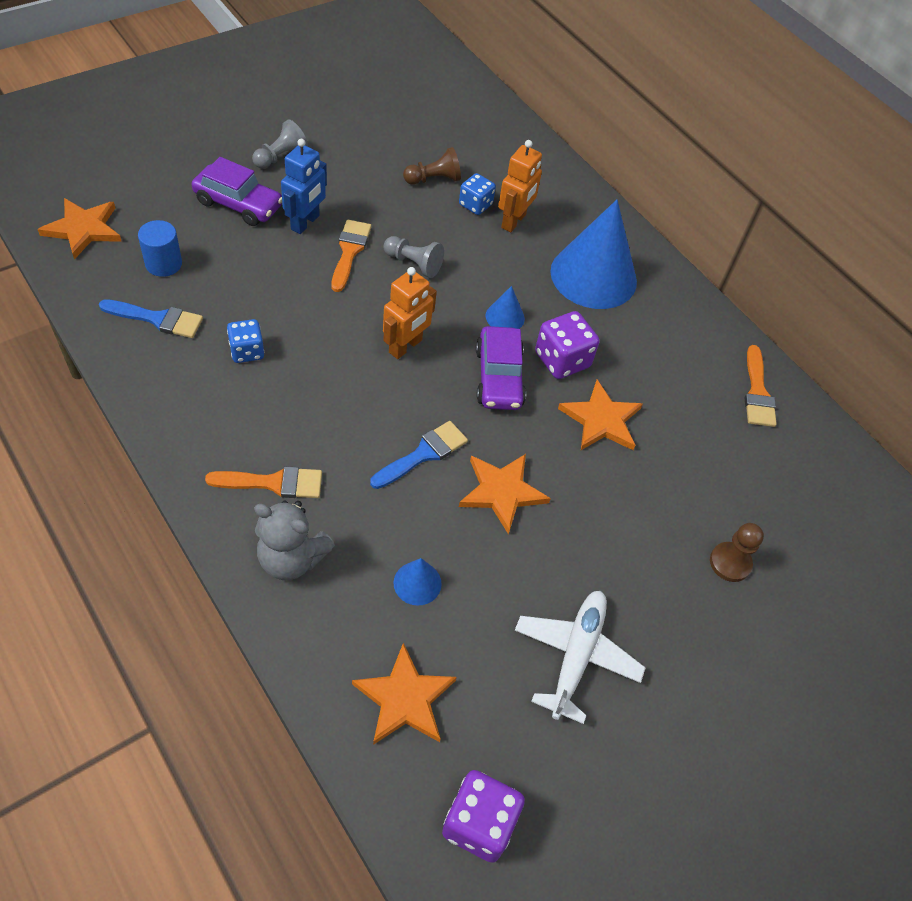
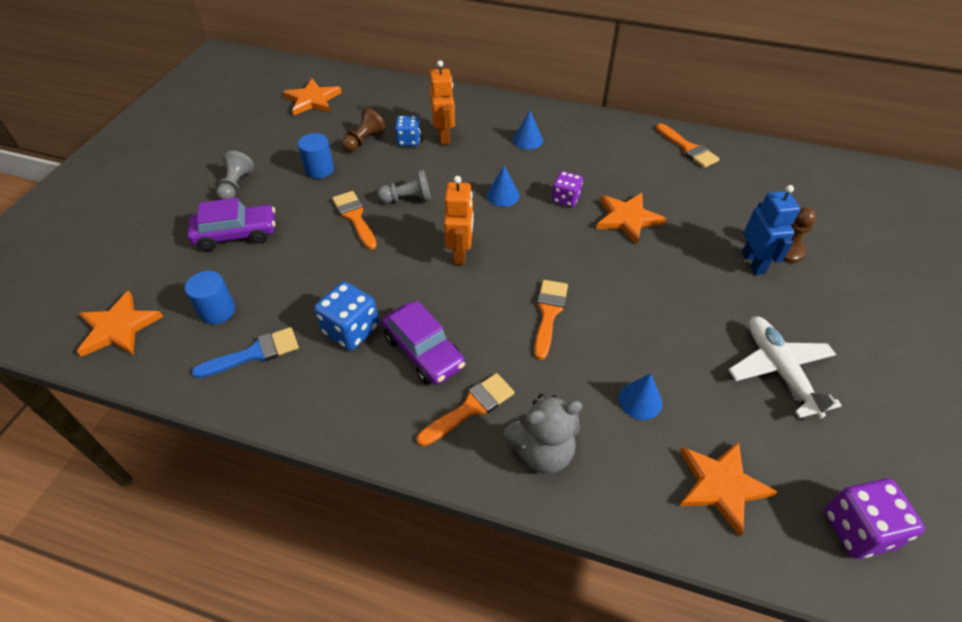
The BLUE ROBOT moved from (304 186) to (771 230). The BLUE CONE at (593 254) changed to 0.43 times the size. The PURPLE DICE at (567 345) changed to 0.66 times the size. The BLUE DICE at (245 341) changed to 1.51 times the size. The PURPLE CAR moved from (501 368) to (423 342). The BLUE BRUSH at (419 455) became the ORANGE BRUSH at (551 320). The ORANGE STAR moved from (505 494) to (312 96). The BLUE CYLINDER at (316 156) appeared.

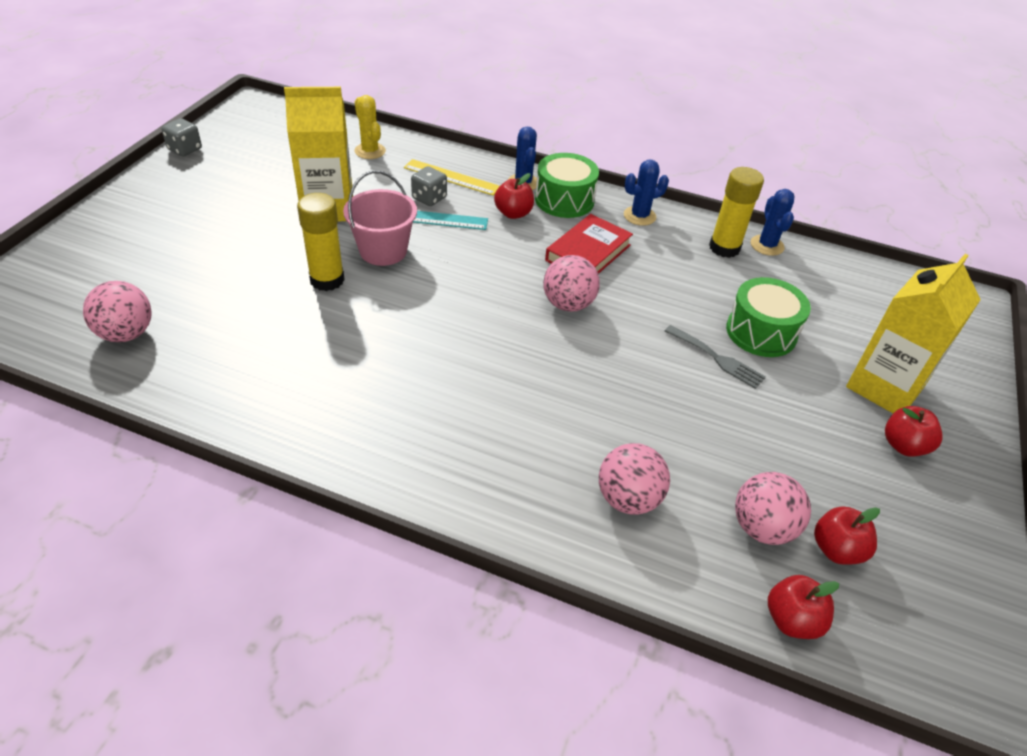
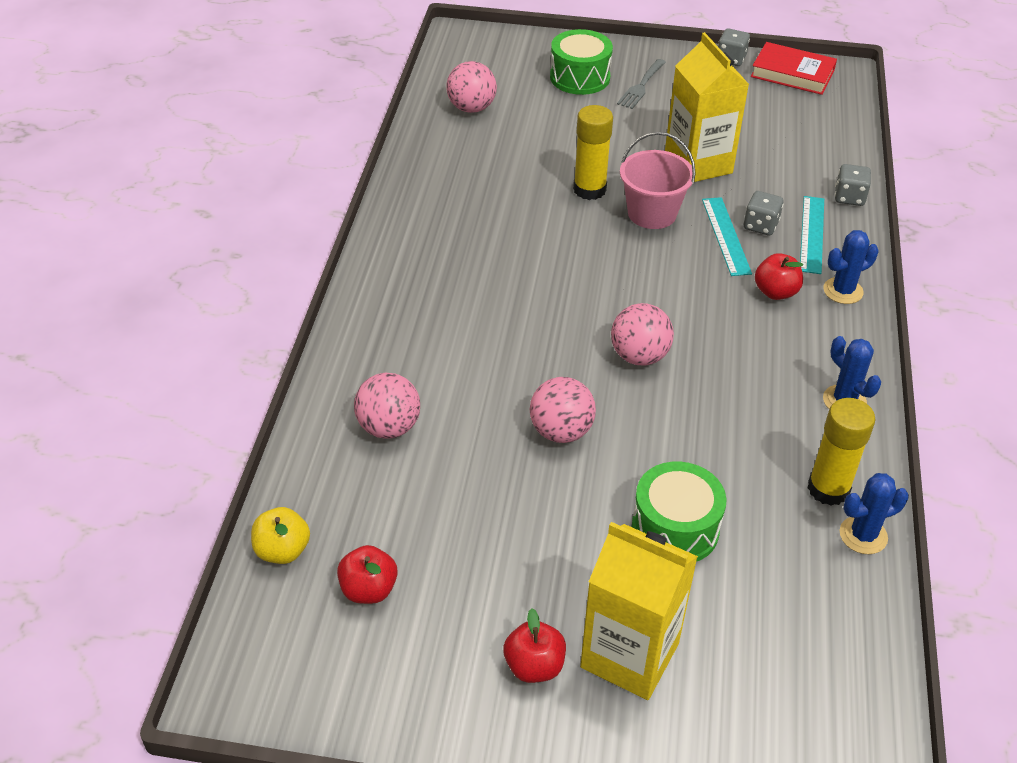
The YELLOW CACTUS at (370 127) disappeared. The GREEN DRUM moved from (567 185) to (581 62). The YELLOW RULER at (452 177) became the TURQUOISE RULER at (812 235). The RED BOOK moved from (589 244) to (794 68). The GREY FORK moved from (715 357) to (641 84). The PINK BALL moved from (773 508) to (563 410). The RED APPLE at (803 607) became the YELLOW APPLE at (280 535). The GREY DICE at (853 185) appeared.

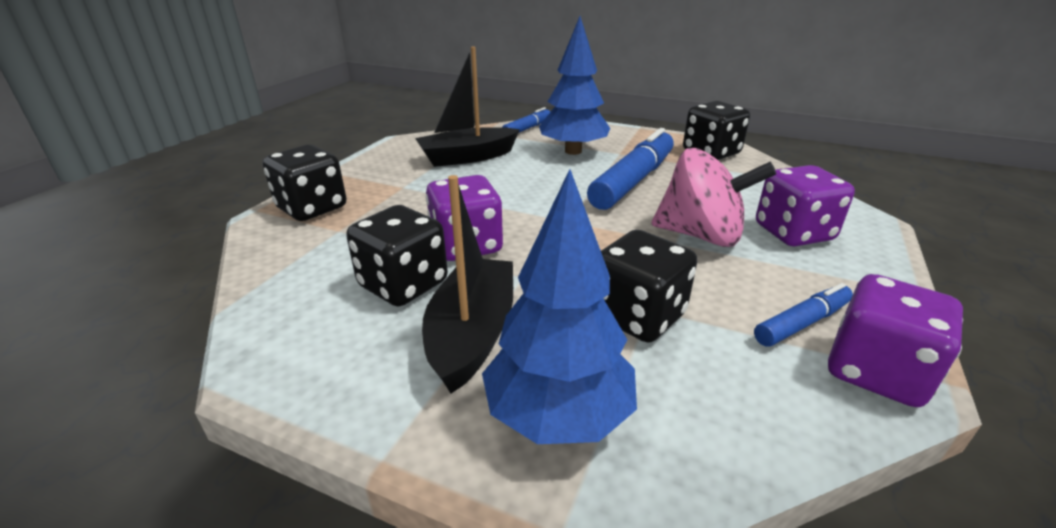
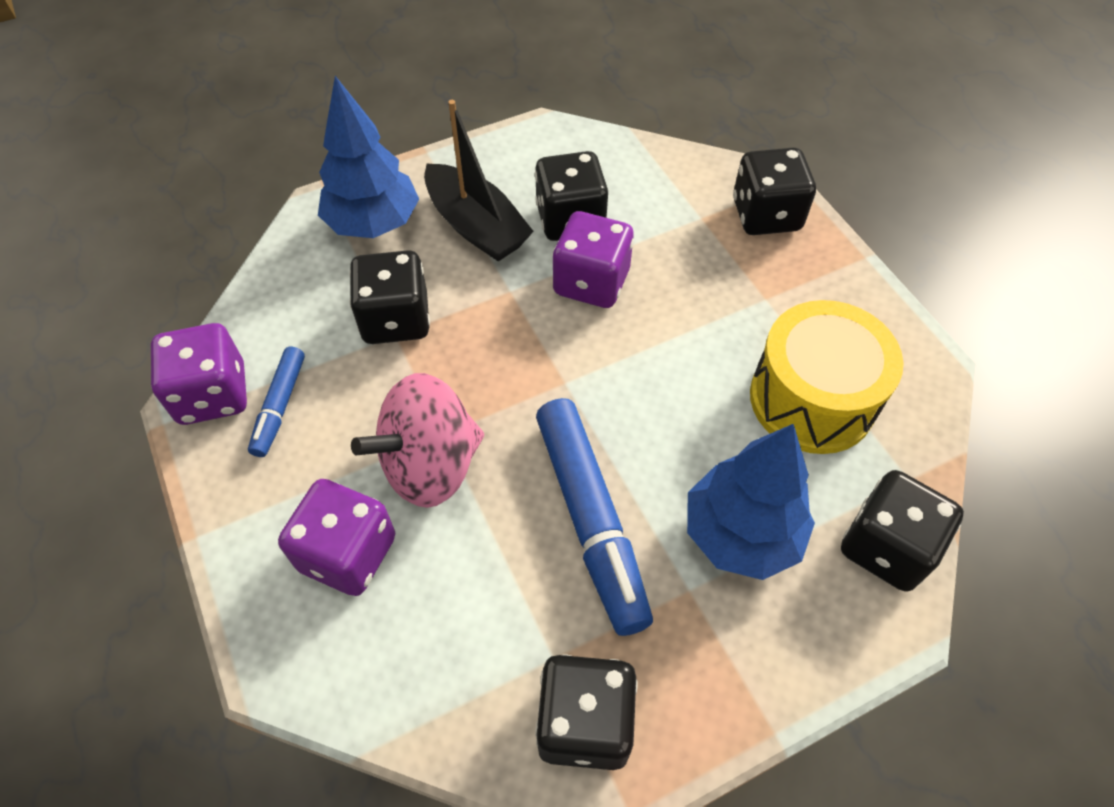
The BLACK BOAT at (467 107) was replaced by the YELLOW DRUM at (827 377). The BLUE MARKER at (526 119) was replaced by the BLACK DICE at (902 531).

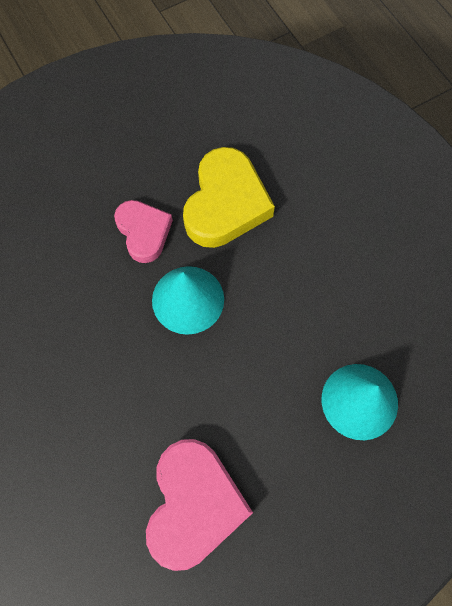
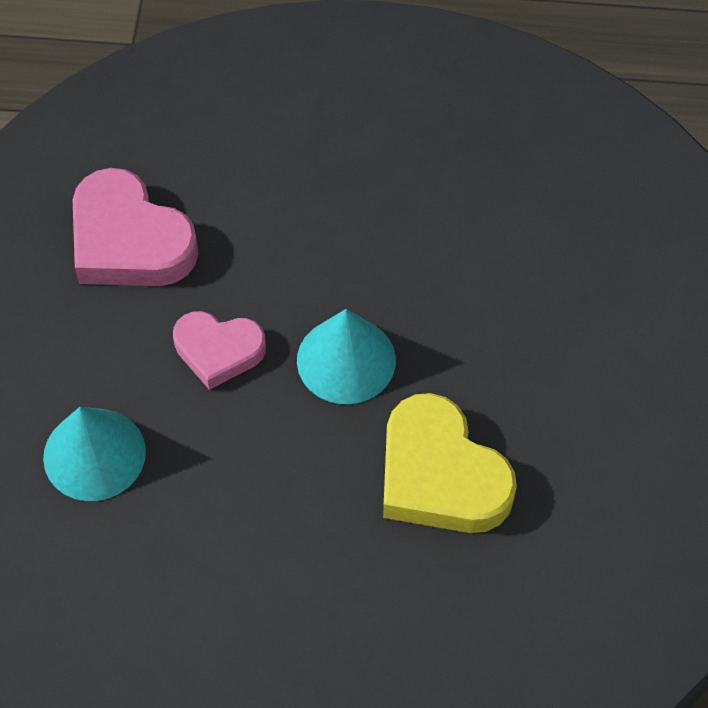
The PINK HEART moved from (143 231) to (219 350).

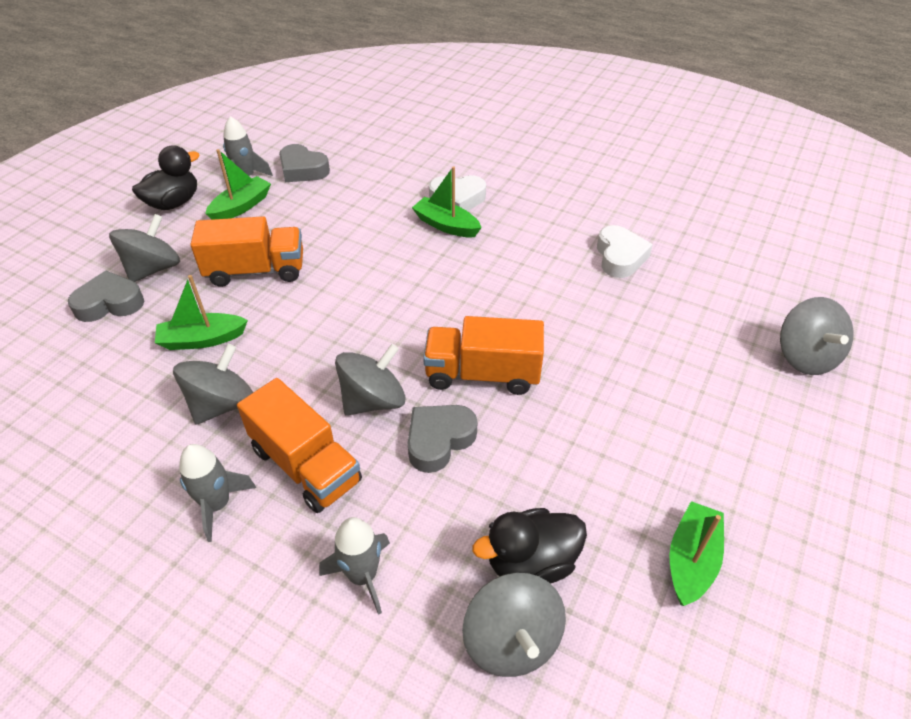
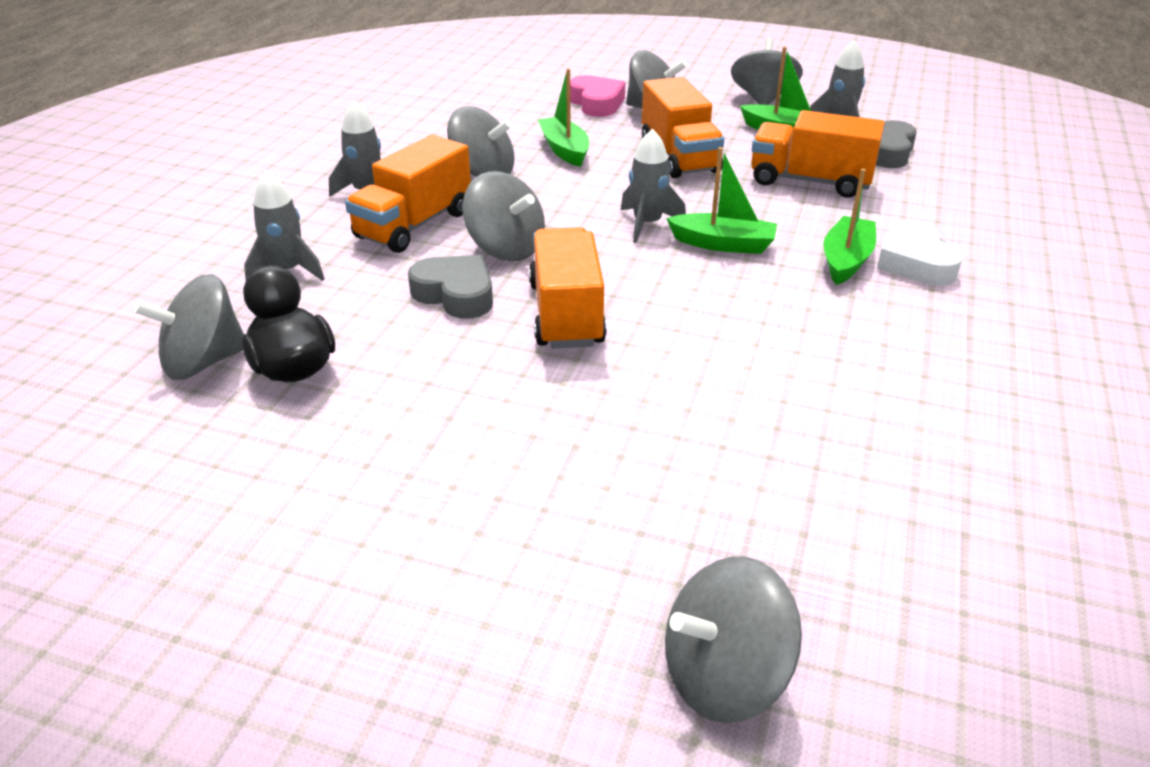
The BLACK DUCK at (166 177) was replaced by the GREY SPINNING TOP at (767 71). The WHITE HEART at (625 251) disappeared. The GREY HEART at (106 296) became the PINK HEART at (598 96). The GREEN BOAT moved from (696 553) to (721 200). The ORANGE TRUCK at (818 154) appeared. The GREY ROCKET at (653 186) appeared.

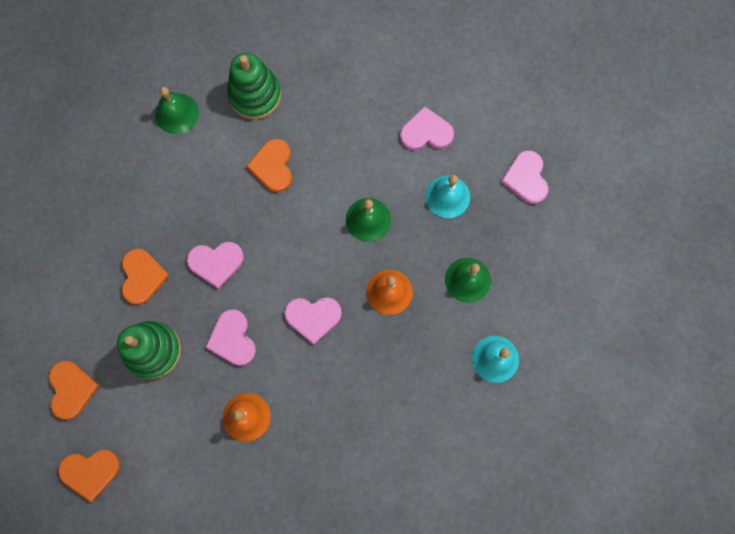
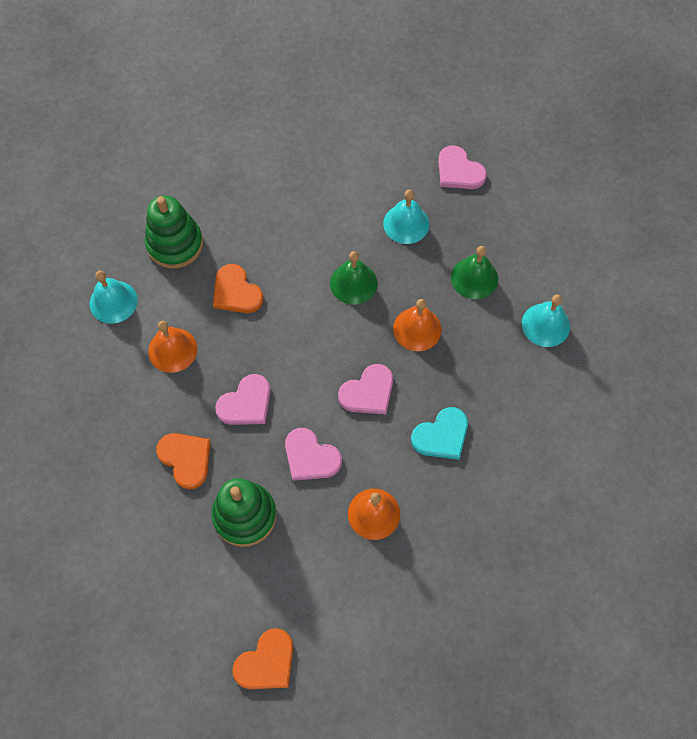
The GREEN BELL at (177 110) became the TURQUOISE BELL at (114 297). The PINK HEART at (427 128) disappeared. The ORANGE HEART at (73 390) disappeared. The ORANGE BELL at (172 347) appeared. The TURQUOISE HEART at (439 433) appeared.

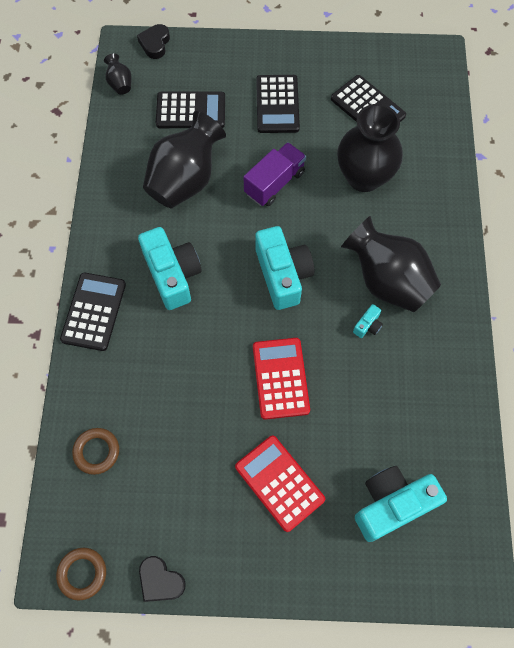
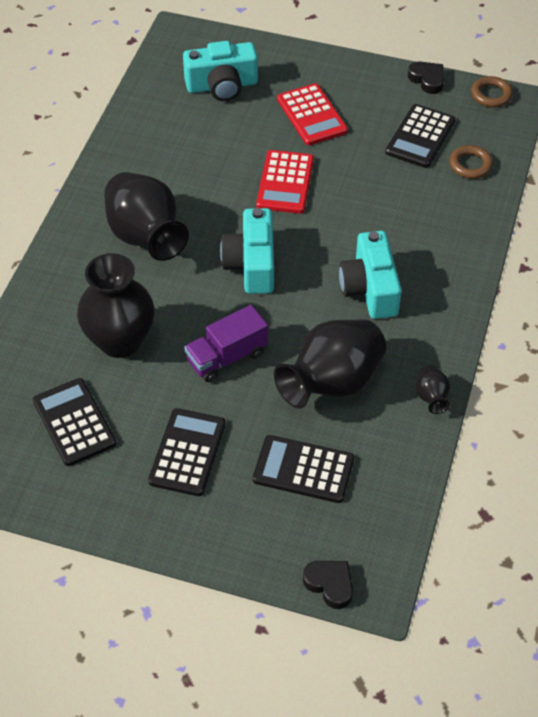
The BLACK HEART at (153 41) turned 75 degrees counterclockwise. The BLACK VASE moved from (118 74) to (433 389). The BLACK CALCULATOR moved from (93 312) to (420 136). The TURQUOISE CAMERA at (368 321) disappeared.

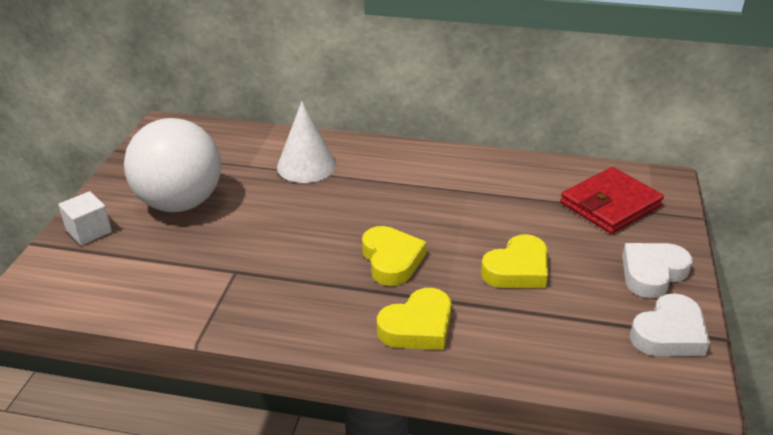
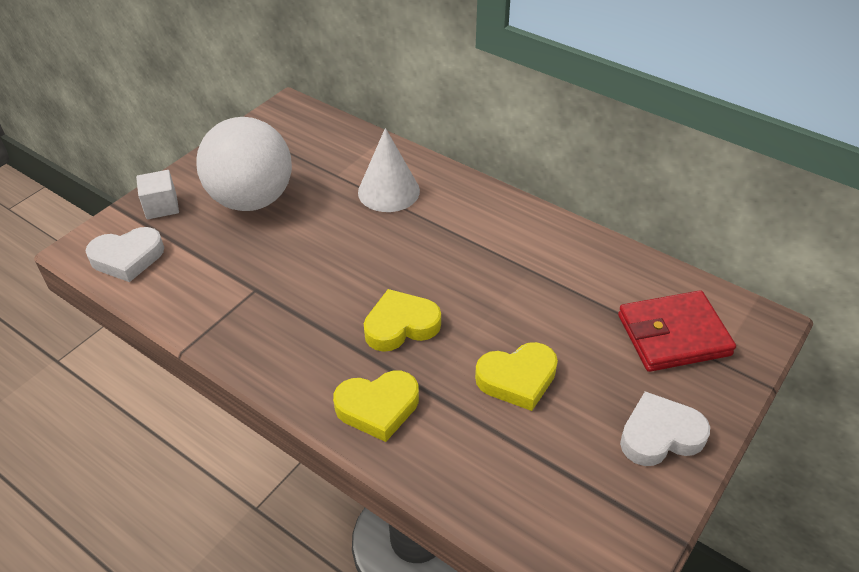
The YELLOW HEART at (394 256) turned 120 degrees counterclockwise. The WHITE HEART moved from (670 325) to (125 254).

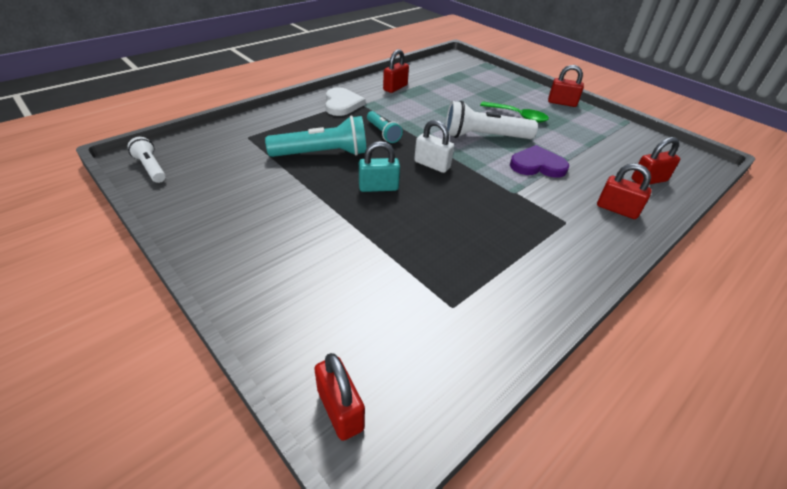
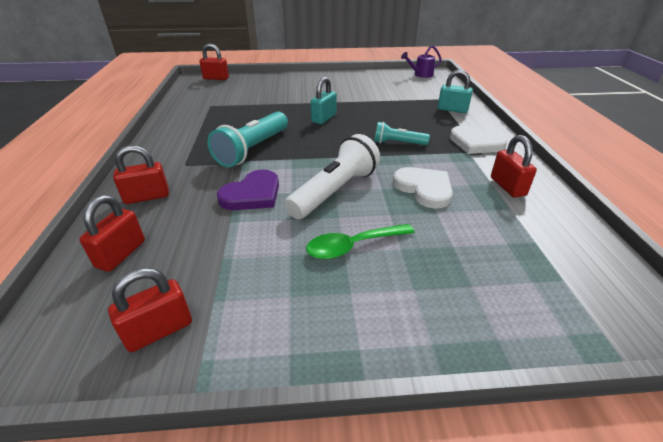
The RED PADLOCK moved from (566 86) to (150 310). The TURQUOISE FLASHLIGHT moved from (316 136) to (247 139). The WHITE PADLOCK at (434 146) disappeared. The WHITE FLASHLIGHT at (147 160) was replaced by the PURPLE WATERING CAN at (421 61). The TURQUOISE PADLOCK at (455 91) appeared. The WHITE HEART at (423 187) appeared.

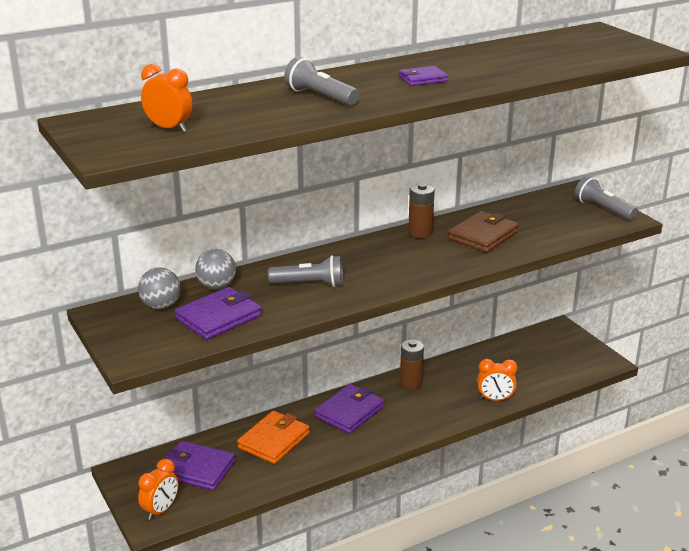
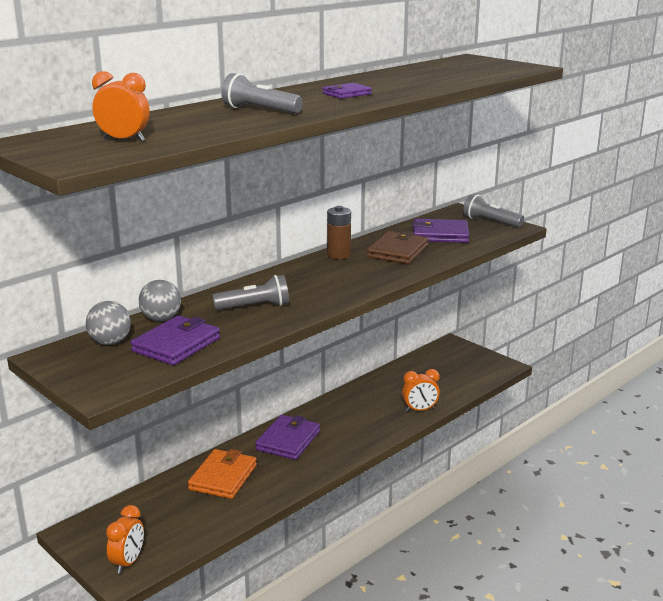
The BROWN BATTERY at (412 364) disappeared. The PURPLE WALLET moved from (200 465) to (440 231).

